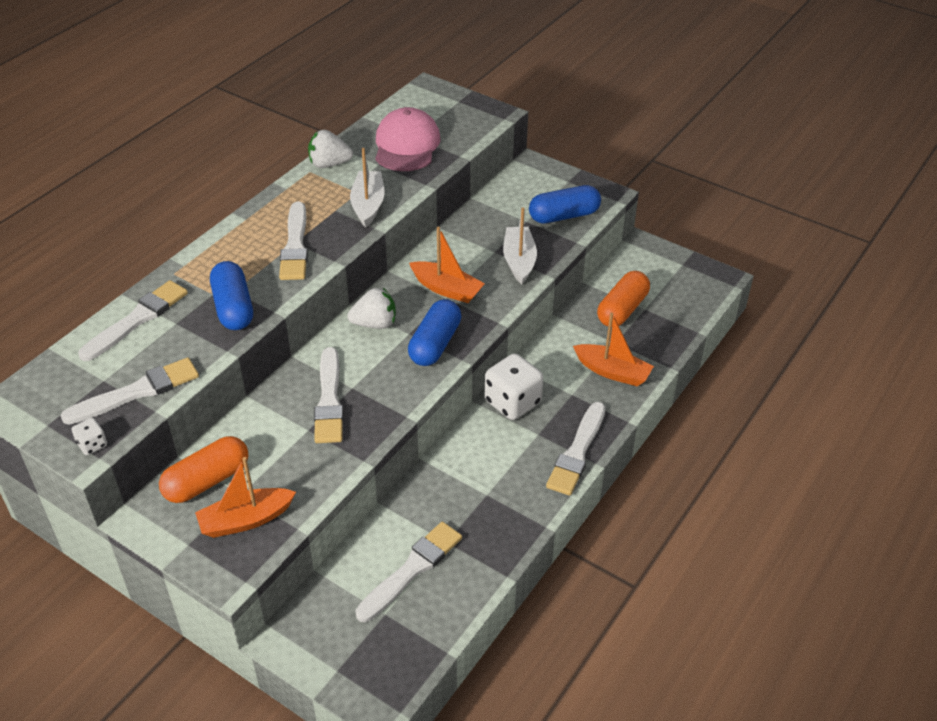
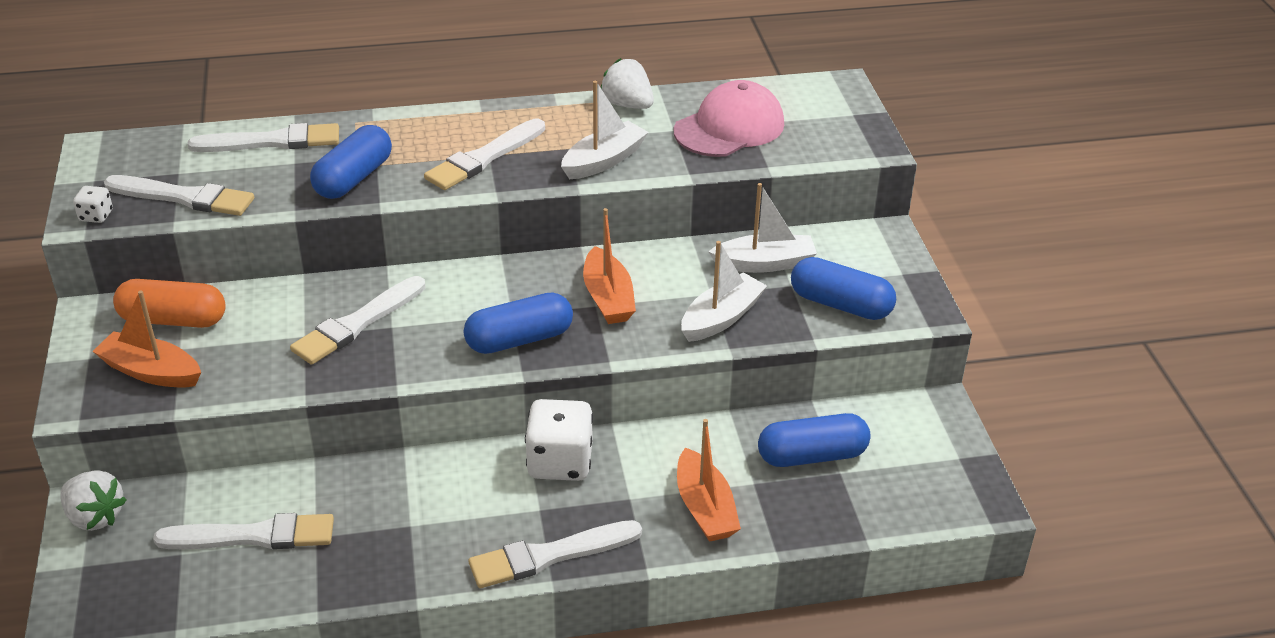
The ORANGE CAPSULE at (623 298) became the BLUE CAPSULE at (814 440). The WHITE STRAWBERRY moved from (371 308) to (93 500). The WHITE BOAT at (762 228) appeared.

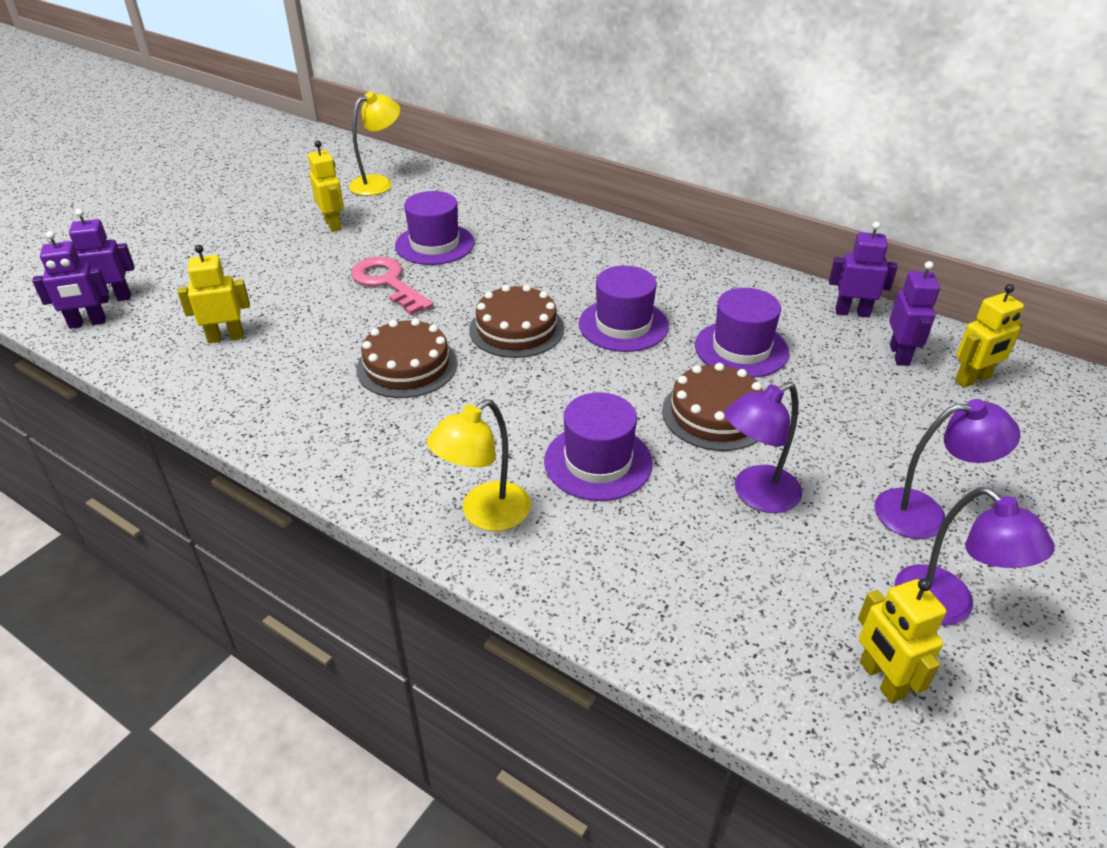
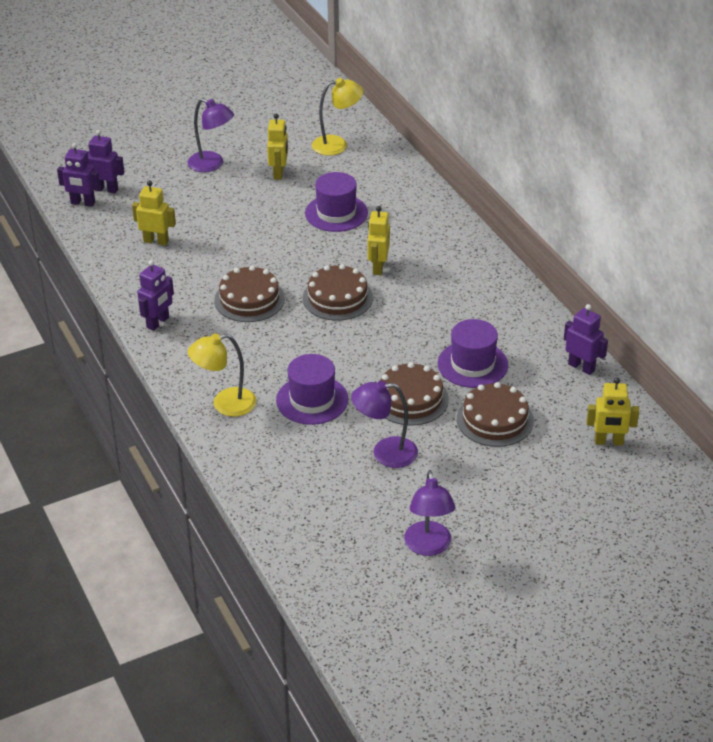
The PINK KEY at (392 286) disappeared. The PURPLE ROBOT moved from (914 313) to (155 295). The PURPLE HAT at (624 309) disappeared. The PURPLE LAMP moved from (947 469) to (211 135). The YELLOW ROBOT moved from (902 640) to (378 240). The BROWN CAKE at (495 414) appeared.

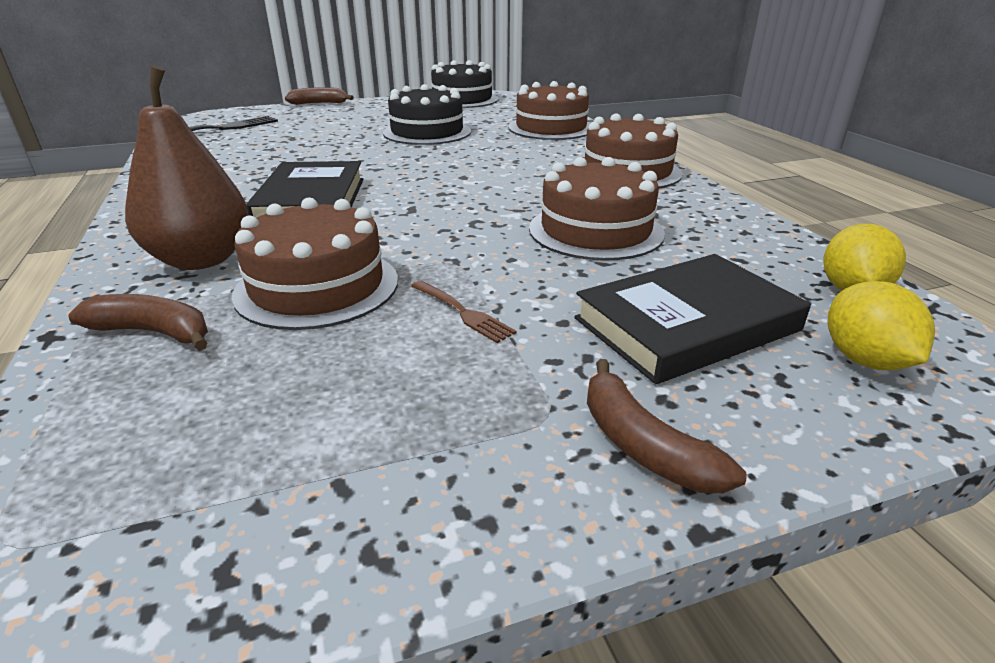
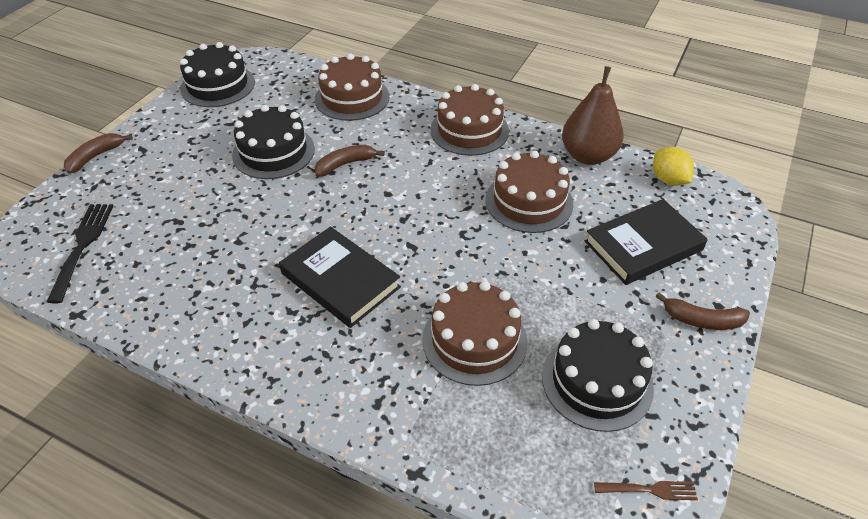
The BROWN PEAR moved from (186 167) to (593 115). The BLACK BOOK at (692 319) turned 45 degrees clockwise. The BROWN FORK moved from (464 312) to (646 490). The YELLOW LEMON at (881 325) disappeared. The BROWN BANANA moved from (138 322) to (350 161). The BLACK CAKE at (598 375) appeared.

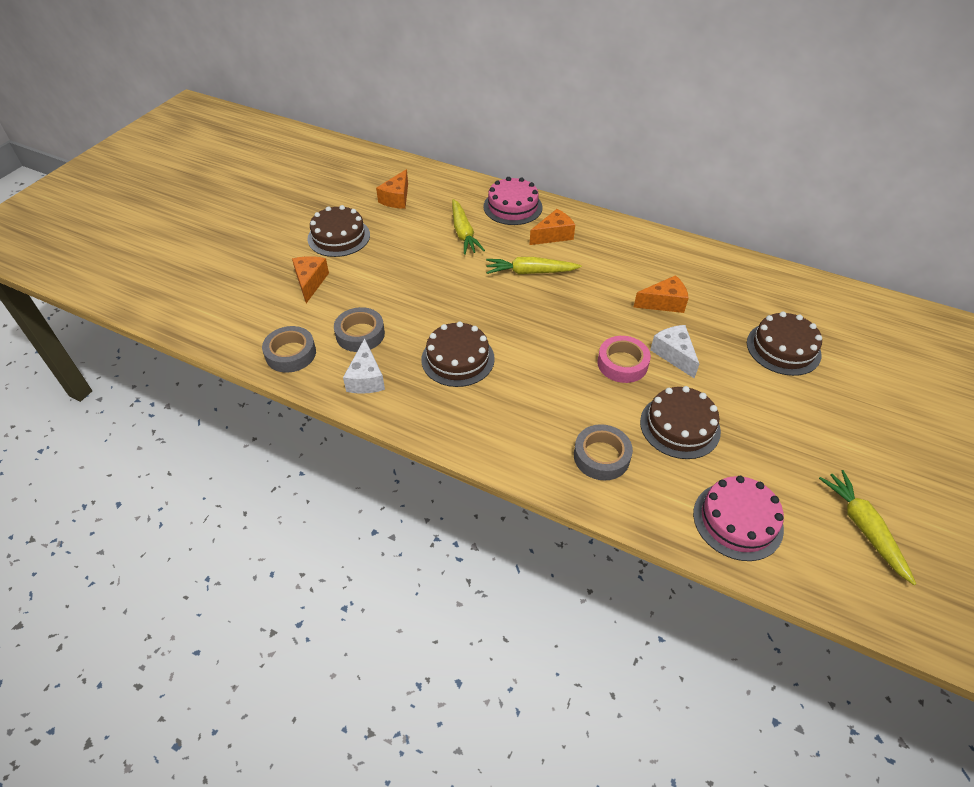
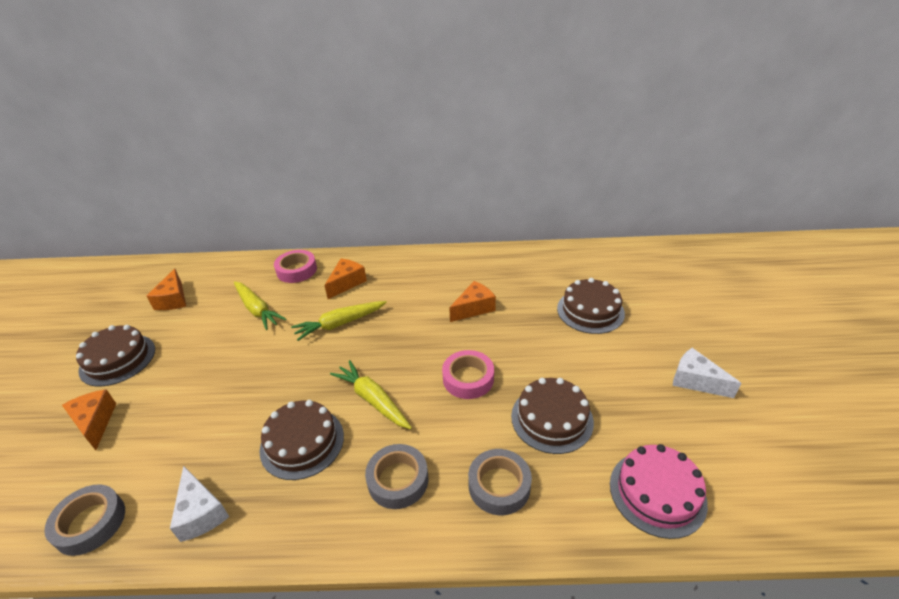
The PINK CAKE at (513 201) was replaced by the PINK TAPE at (295 266). The GREY TAPE moved from (359 329) to (396 476). The WHITE CHEESE moved from (674 351) to (707 373). The YELLOW CARROT moved from (867 527) to (371 394).

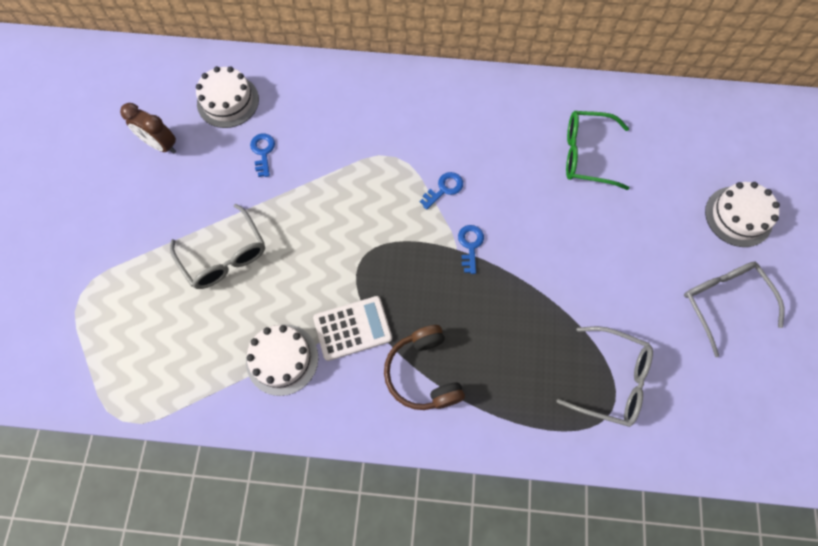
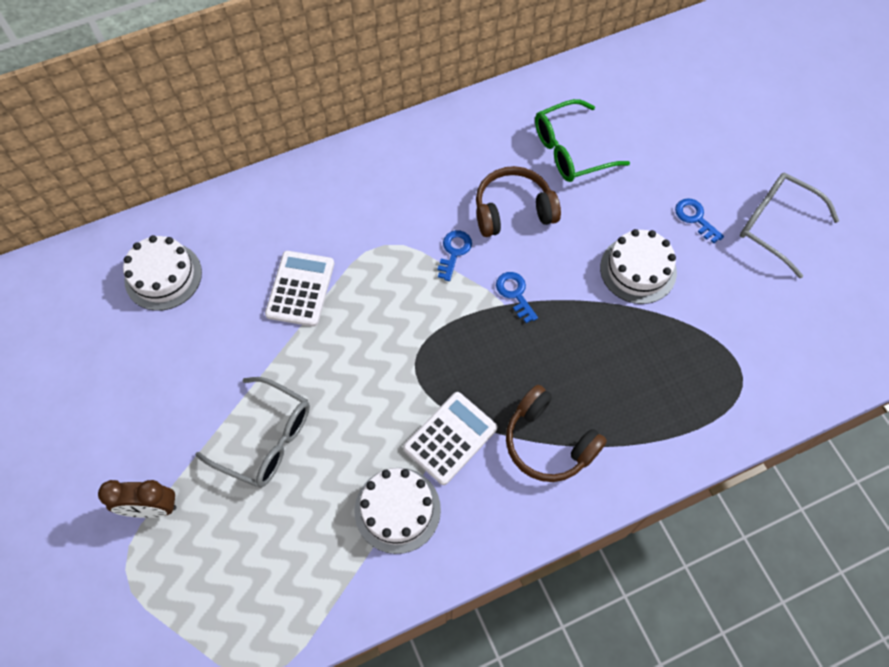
The BROWN CLOCK moved from (148 128) to (137 499). The BLUE KEY moved from (262 155) to (699 220). The WHITE CAKE moved from (742 214) to (638 266). The GREY GLASSES at (605 376) disappeared. The BROWN HEADPHONES at (518 201) appeared. The WHITE CALCULATOR at (299 289) appeared.

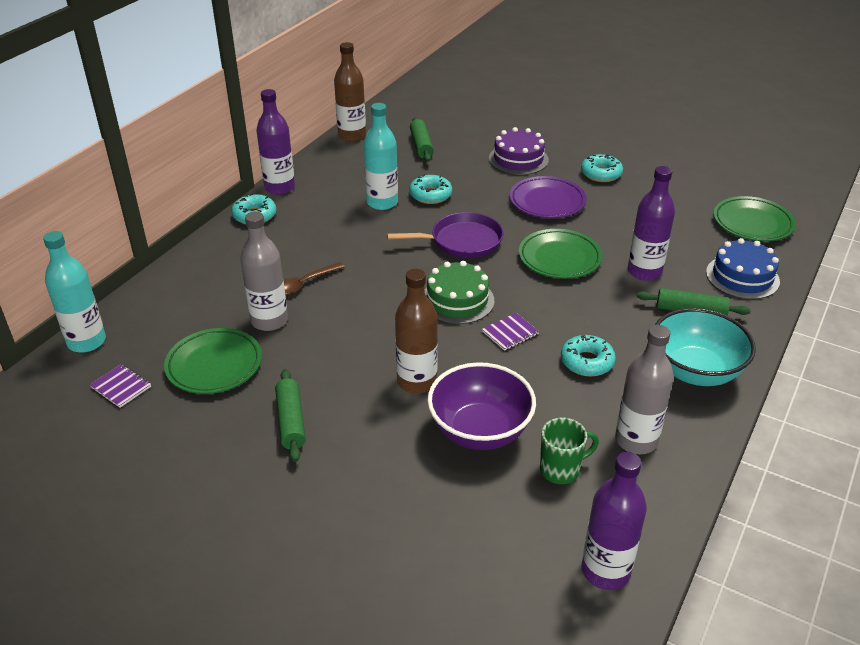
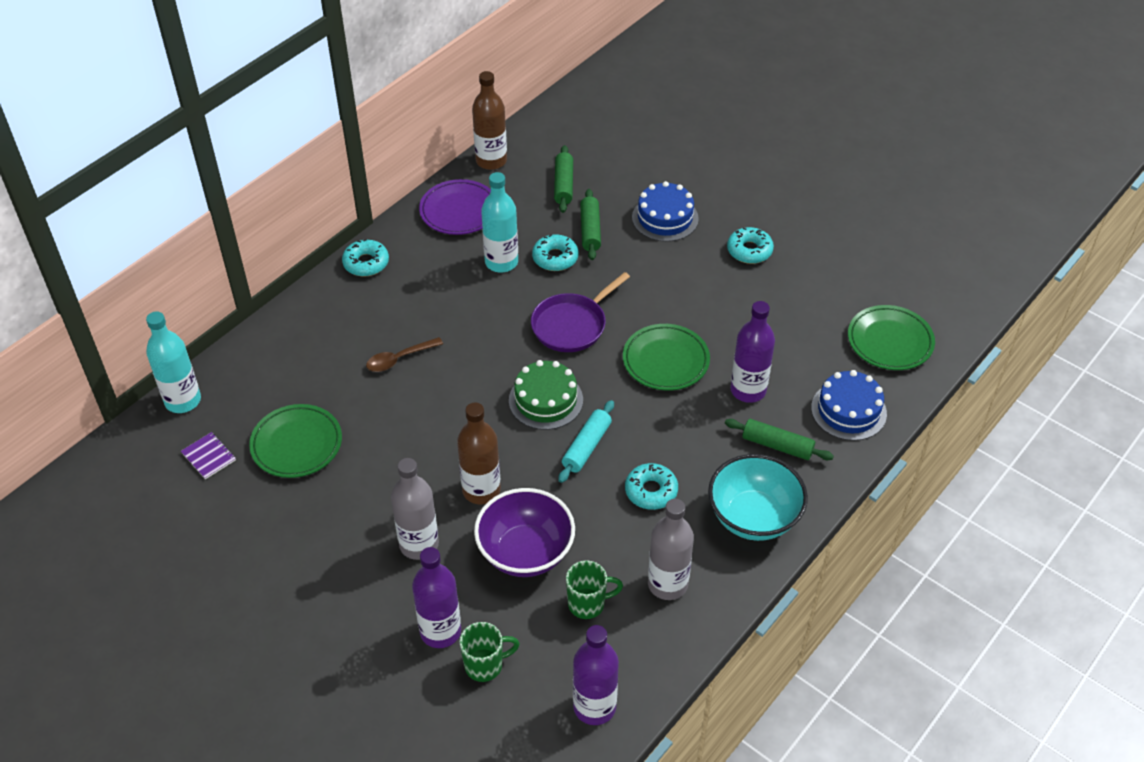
The PURPLE BOTTLE moved from (275 142) to (436 597). The PURPLE CAKE at (519 151) became the BLUE CAKE at (665 211). The PURPLE PLATE moved from (548 197) to (455 207). The GREY BOTTLE moved from (264 271) to (415 509). The PURPLE PAN at (445 235) turned 135 degrees clockwise. The PURPLE NOTEBOOK at (510 332) was replaced by the TURQUOISE ROLLING PIN at (586 441). The GREEN ROLLING PIN moved from (290 415) to (590 224). The GREEN MUG at (490 652) appeared.

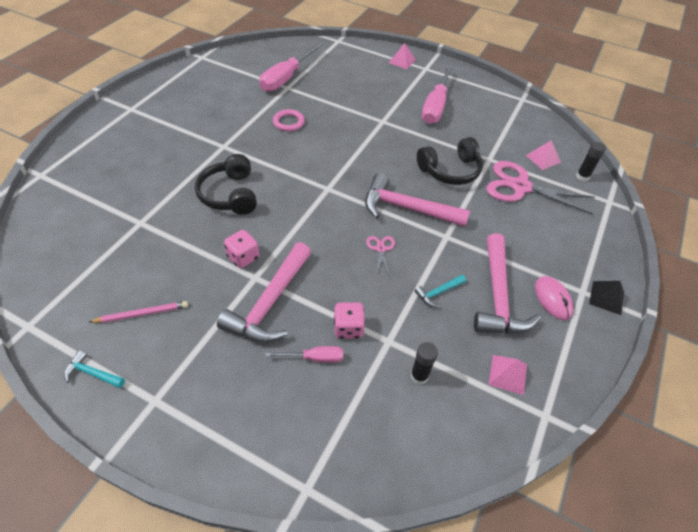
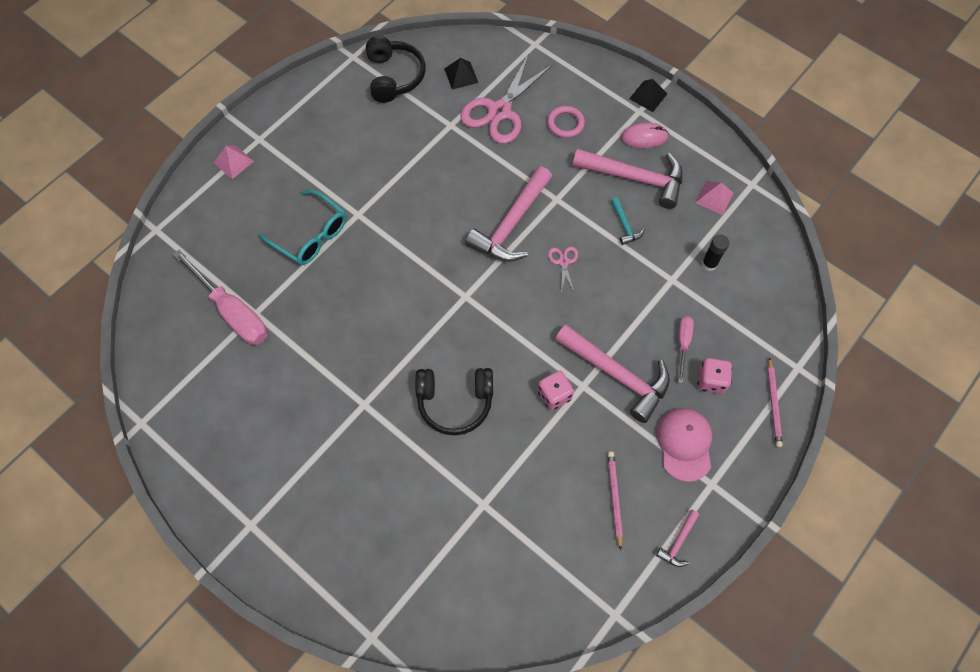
The PINK SCREWDRIVER at (437 94) disappeared. The PINK RING moved from (289 120) to (566 122). The BLACK HEADPHONES moved from (450 161) to (396 69). The PINK PYRAMID at (543 155) became the BLACK PYRAMID at (461 74). The BLACK GLUE STICK at (591 161) disappeared. The PINK SCISSORS at (380 256) turned 75 degrees clockwise. The PINK DICE moved from (349 320) to (715 376). The TURQUOISE HAMMER at (94 369) became the PINK HAMMER at (677 538). The TURQUOISE GLASSES at (302 227) appeared. The PINK PENCIL at (775 402) appeared. The PINK CAP at (684 445) appeared.

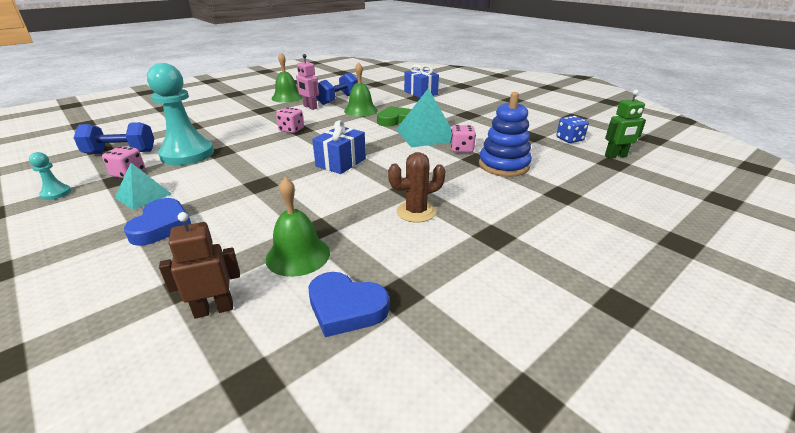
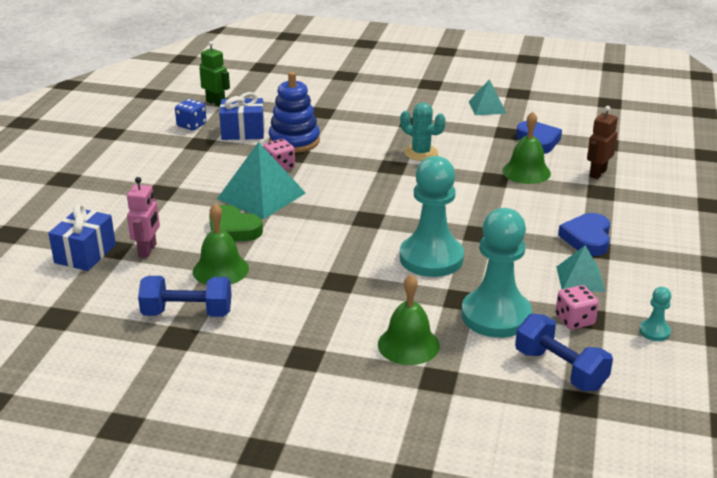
The GREEN BELL moved from (287 78) to (409 319). The PINK ROBOT moved from (307 82) to (143 217). The PINK DICE at (290 120) disappeared. The BLUE GIFT moved from (339 147) to (241 116). The BROWN CACTUS at (417 187) became the TURQUOISE CACTUS at (423 131). The BLUE HEART at (157 222) turned 45 degrees counterclockwise. The BROWN ROBOT at (199 265) turned 90 degrees clockwise. The TURQUOISE PYRAMID at (488 97) appeared. The TURQUOISE PAWN at (432 216) appeared.

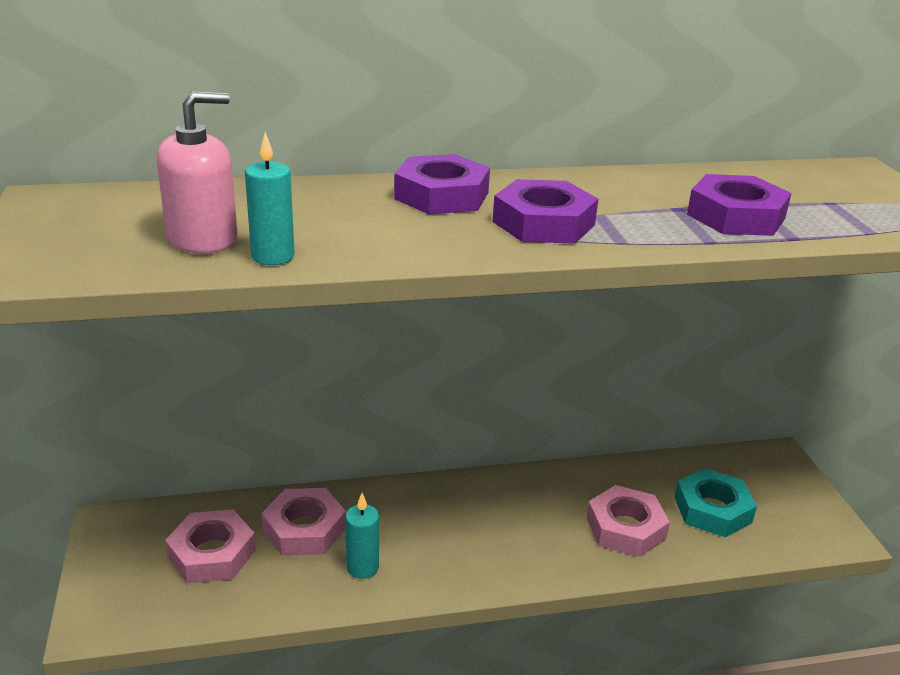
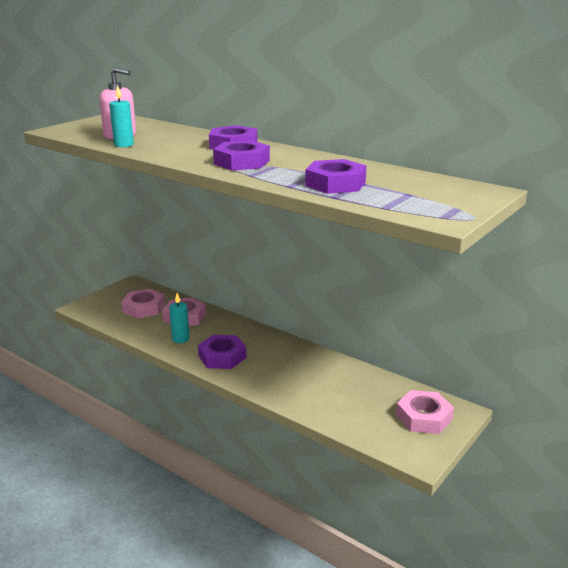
The TURQUOISE NUT at (715 502) disappeared. The PINK NUT moved from (628 521) to (425 412). The PURPLE NUT at (222 352) appeared.

